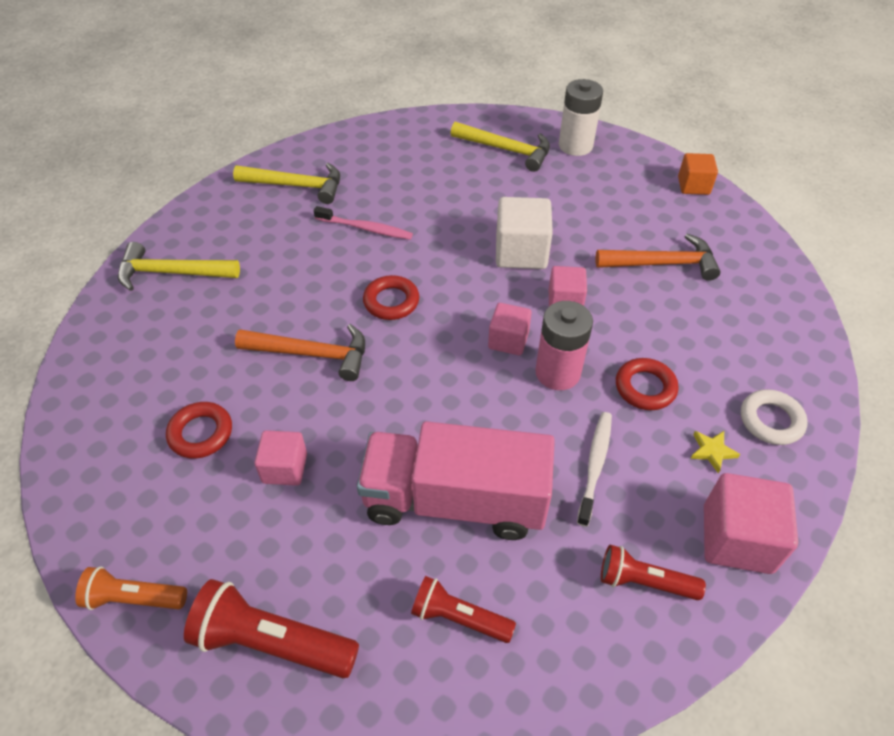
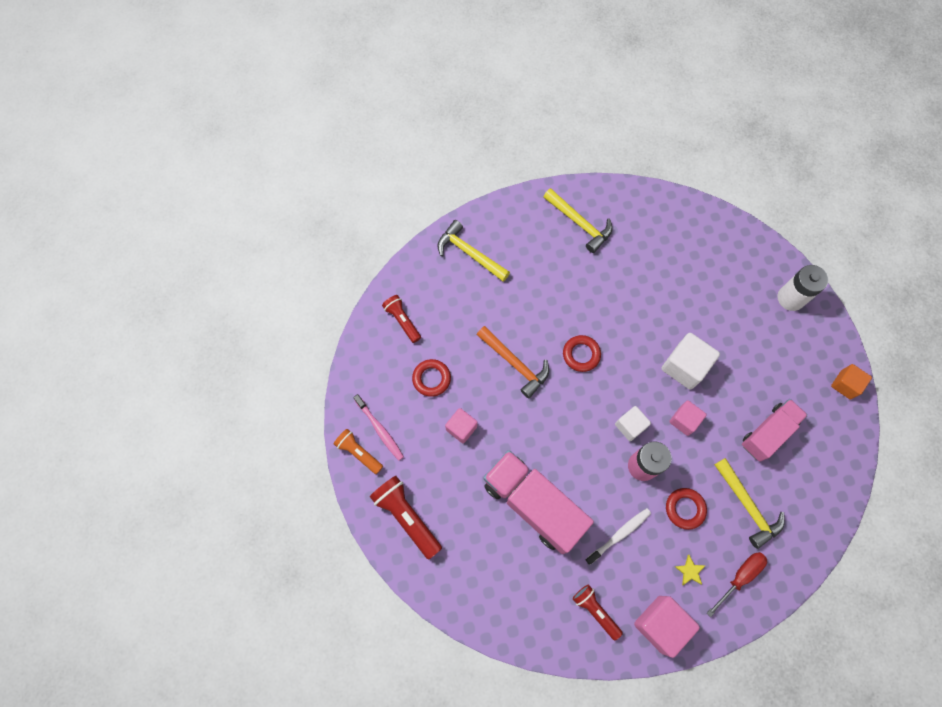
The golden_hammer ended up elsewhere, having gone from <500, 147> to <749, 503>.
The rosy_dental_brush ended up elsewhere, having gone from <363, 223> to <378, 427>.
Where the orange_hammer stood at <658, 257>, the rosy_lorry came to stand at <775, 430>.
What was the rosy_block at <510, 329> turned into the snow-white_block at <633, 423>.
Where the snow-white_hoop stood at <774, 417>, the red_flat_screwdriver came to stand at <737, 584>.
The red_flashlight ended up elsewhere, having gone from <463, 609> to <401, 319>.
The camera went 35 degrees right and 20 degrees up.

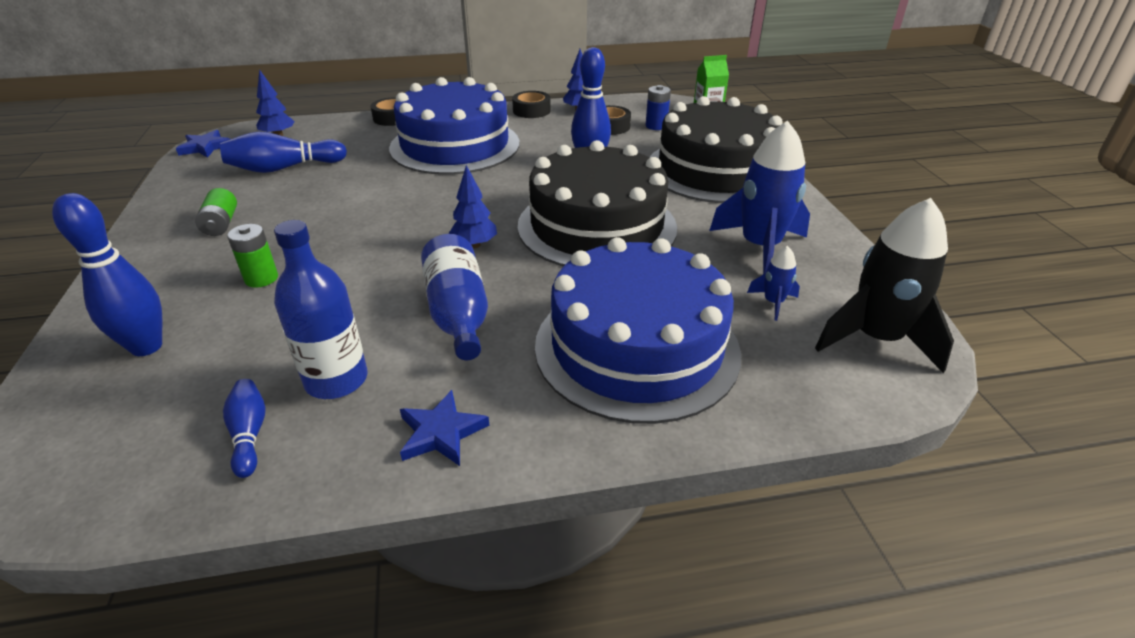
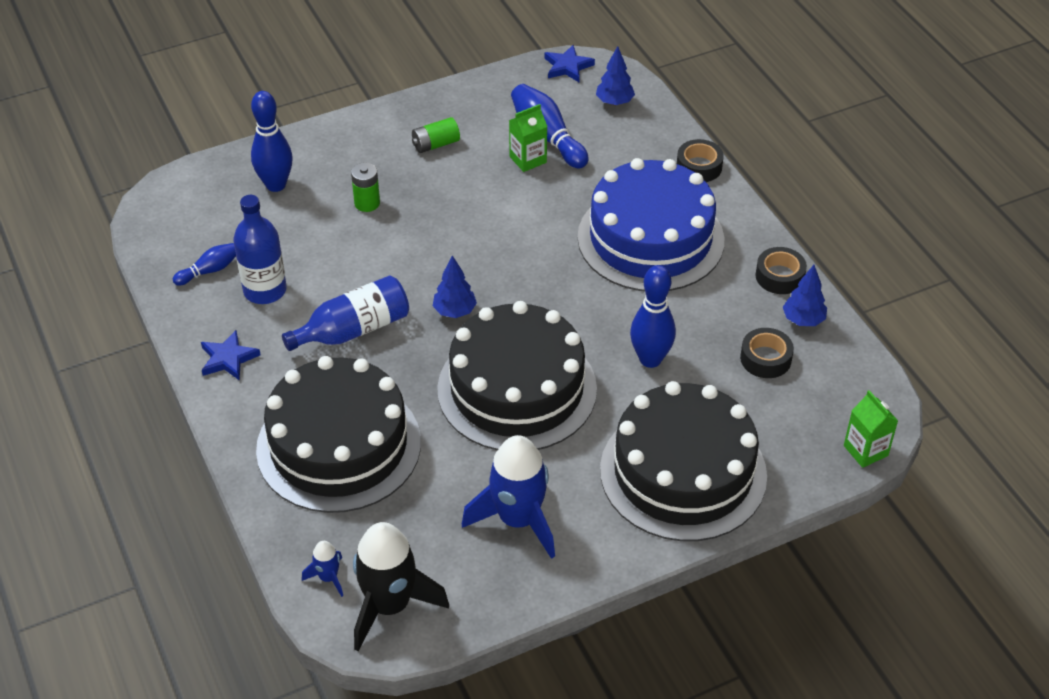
The second view lost the royal_blue_battery at <658, 107>.
What was the royal_blue_cake at <638, 330> turned into the ebony_cake at <338, 434>.
The royal_blue_toy_rocket ended up elsewhere, having gone from <773, 283> to <322, 569>.
The second view gained the green_juice_carton at <528, 138>.
The camera went 75 degrees right and 10 degrees up.

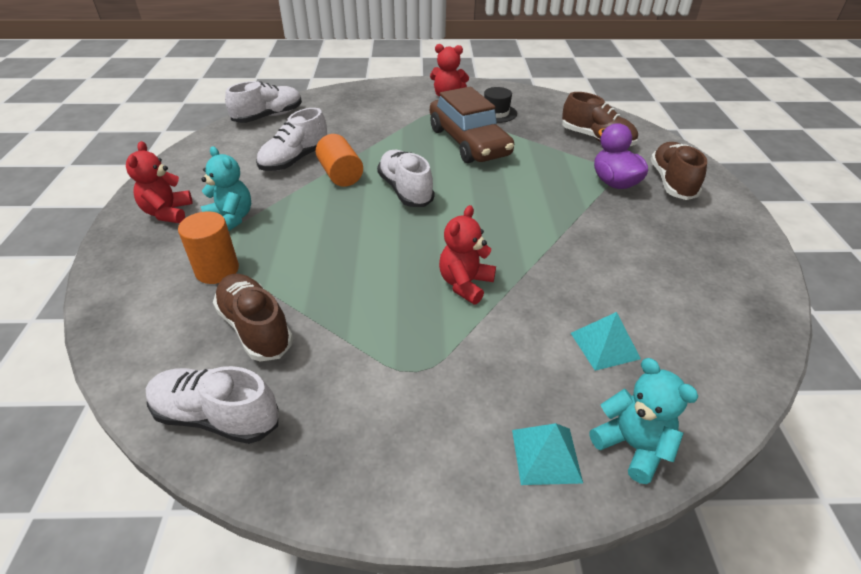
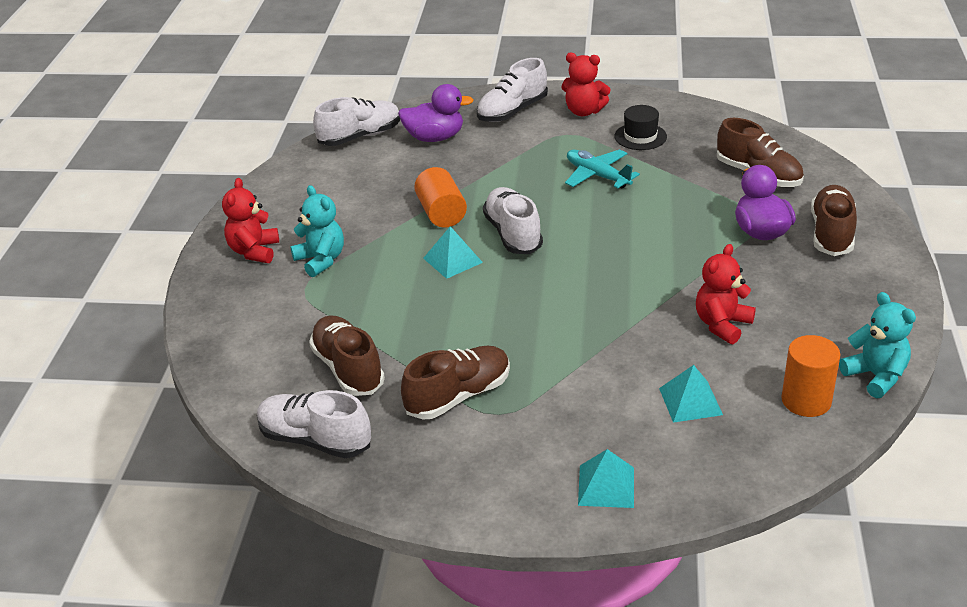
Where the dark_brown_automobile stood at <472, 125>, the aqua_aeroplane came to stand at <602, 168>.
The snow-white_shoe ended up elsewhere, having gone from <291, 139> to <512, 90>.
The red_teddy_bear ended up elsewhere, having gone from <467, 254> to <726, 294>.
The orange_cylinder_shape ended up elsewhere, having gone from <208, 248> to <811, 376>.
The aqua_teddy_bear ended up elsewhere, having gone from <644, 421> to <877, 345>.
The second view gained the violet_duck at <435, 113>.
The second view gained the aqua_pyramid_shape at <453, 252>.
The second view gained the dark_brown_shoe at <455, 382>.
The camera went 10 degrees right and 5 degrees down.

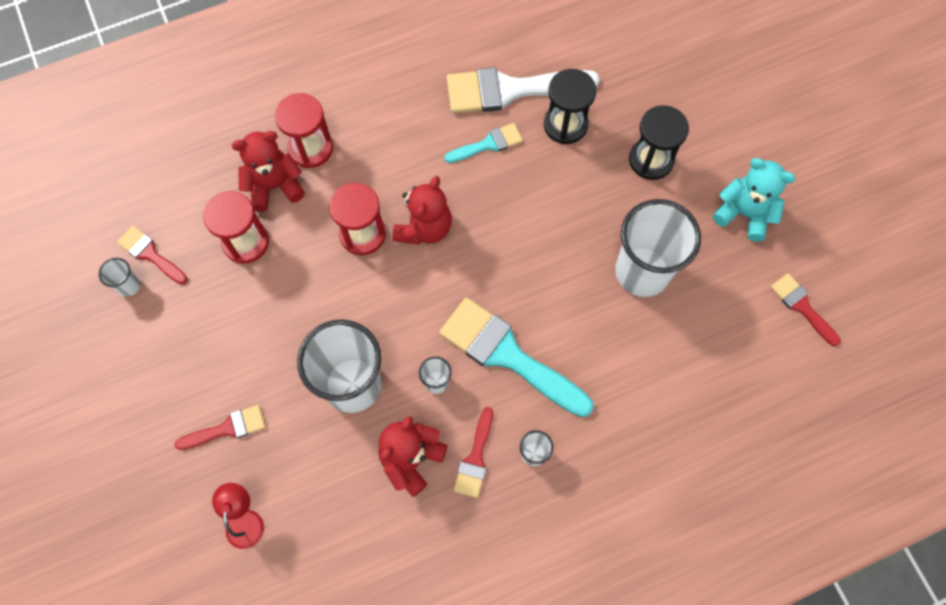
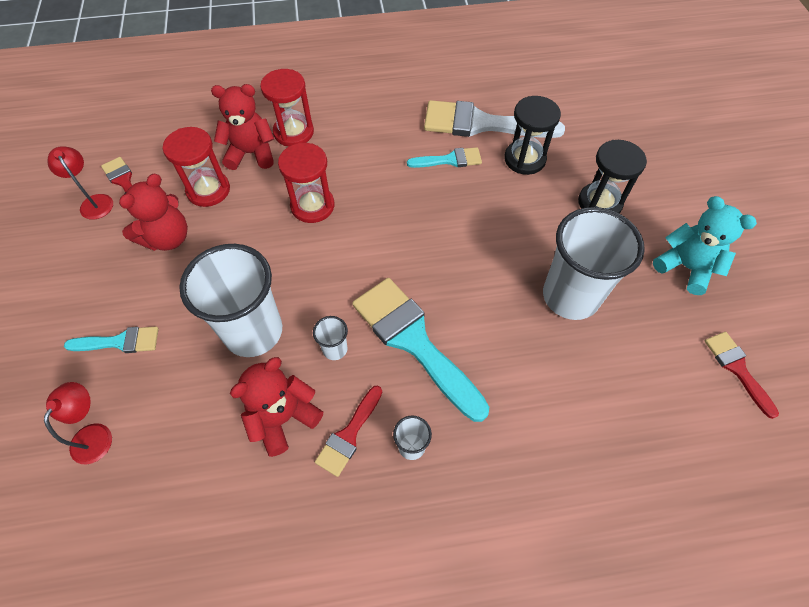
The red_teddy_bear ended up elsewhere, having gone from <422, 210> to <153, 212>.
Where the snow-white_beaker stood at <119, 277>, the red_reading_lamp came to stand at <80, 183>.
What was the red_paintbrush at <220, 427> turned into the aqua_paintbrush at <111, 340>.
The camera went 15 degrees right and 10 degrees down.

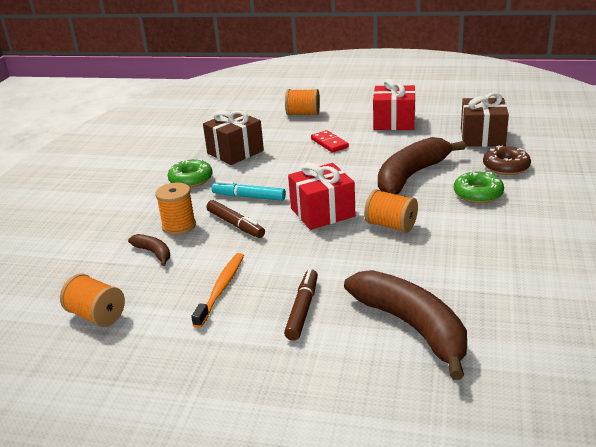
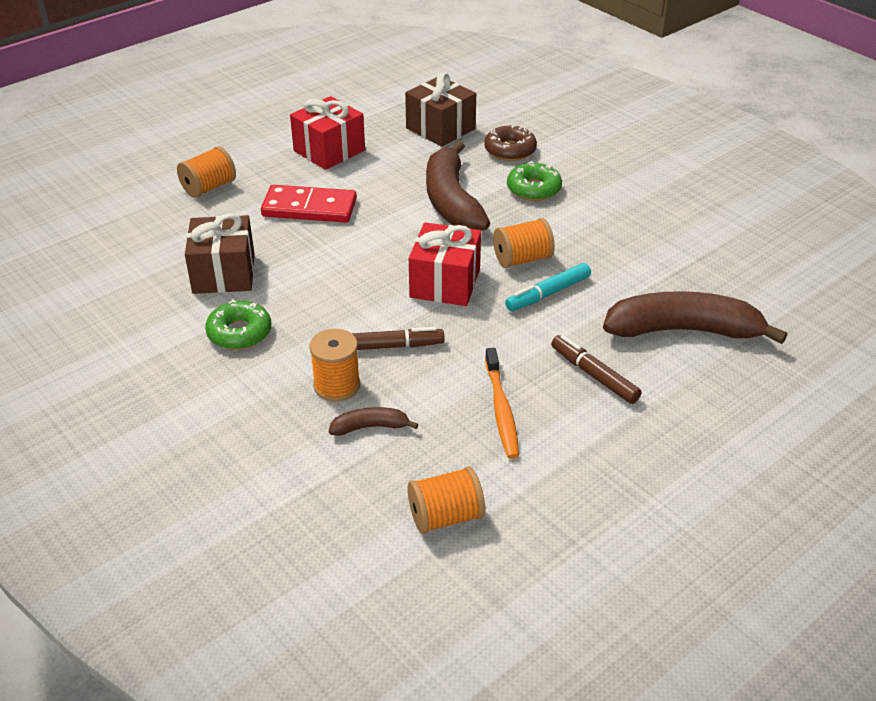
The size of the red_domino at <330, 141> changed by a factor of 1.62.
The aqua_felt_pen ended up elsewhere, having gone from <248, 191> to <548, 287>.
The orange_dental_brush at <217, 290> ended up facing another way, 150 degrees counterclockwise from before.
The camera went 55 degrees left and 10 degrees up.

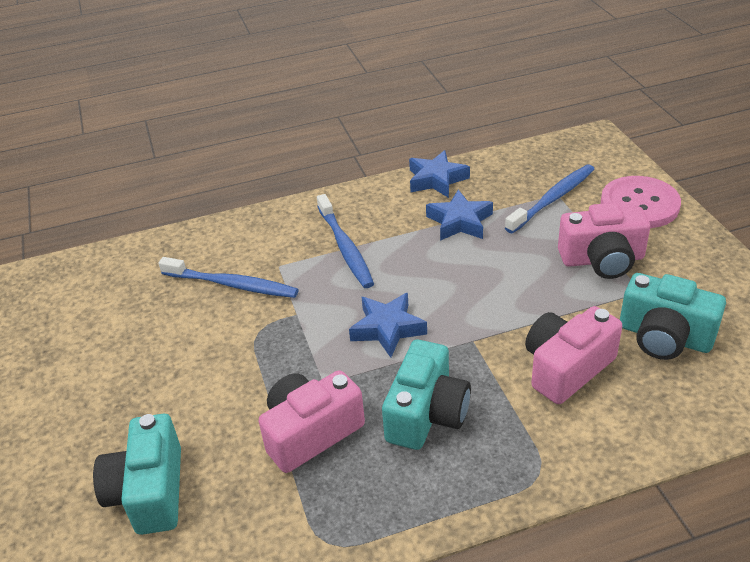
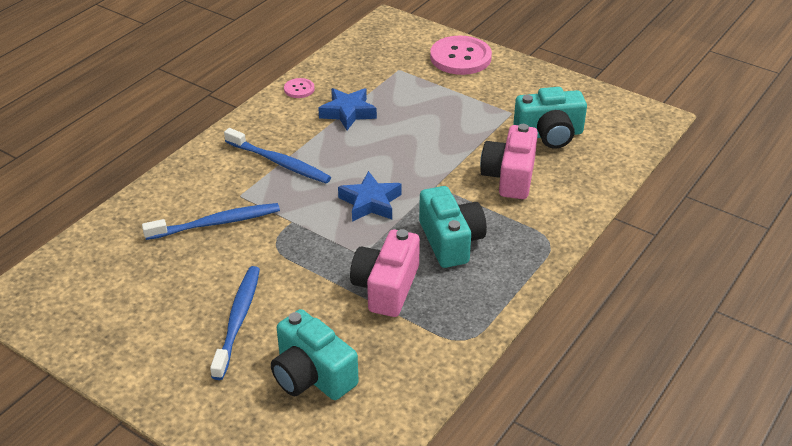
Where the royal_blue_star stood at <439, 174>, the rosy_shirt_button came to stand at <299, 88>.
The royal_blue_dental_brush ended up elsewhere, having gone from <550, 199> to <235, 323>.
The second view lost the rosy_photo_camera at <604, 241>.
The camera went 40 degrees left and 0 degrees up.

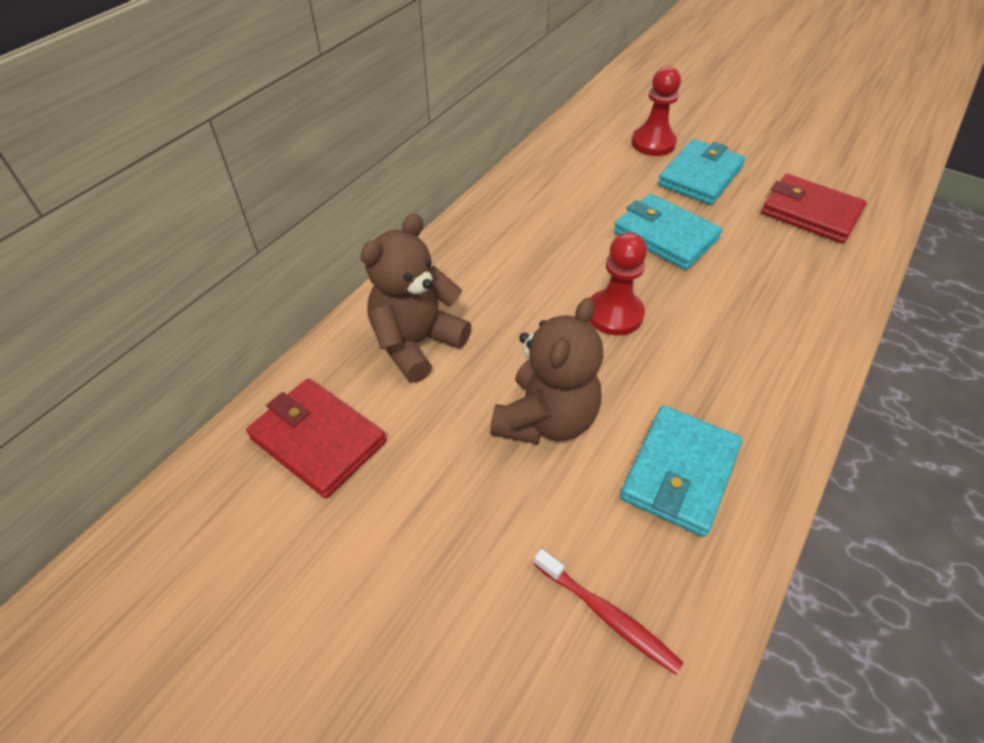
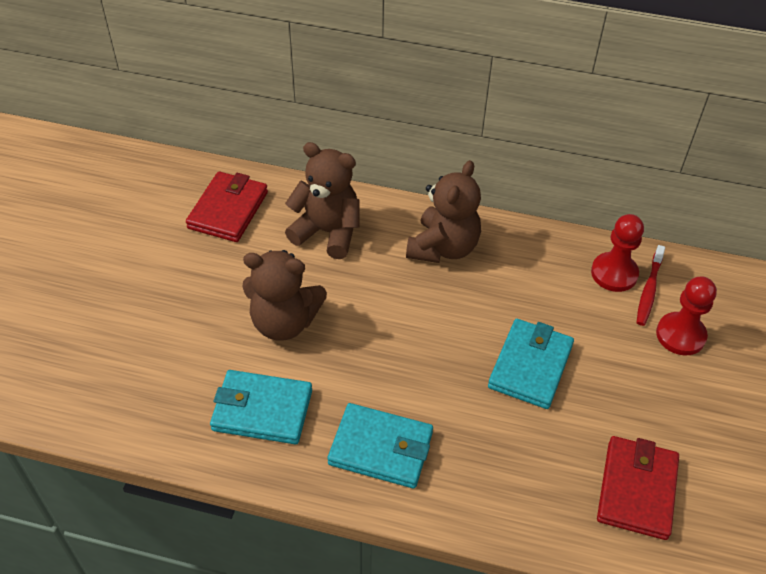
The aqua_wallet ended up elsewhere, having gone from <702, 172> to <380, 445>.
The red_game_pawn ended up elsewhere, having gone from <618, 284> to <617, 253>.
The red_dental_brush ended up elsewhere, having gone from <608, 612> to <651, 285>.
The second view gained the dark_brown_teddy_bear at <443, 211>.
The camera went 70 degrees right and 0 degrees up.

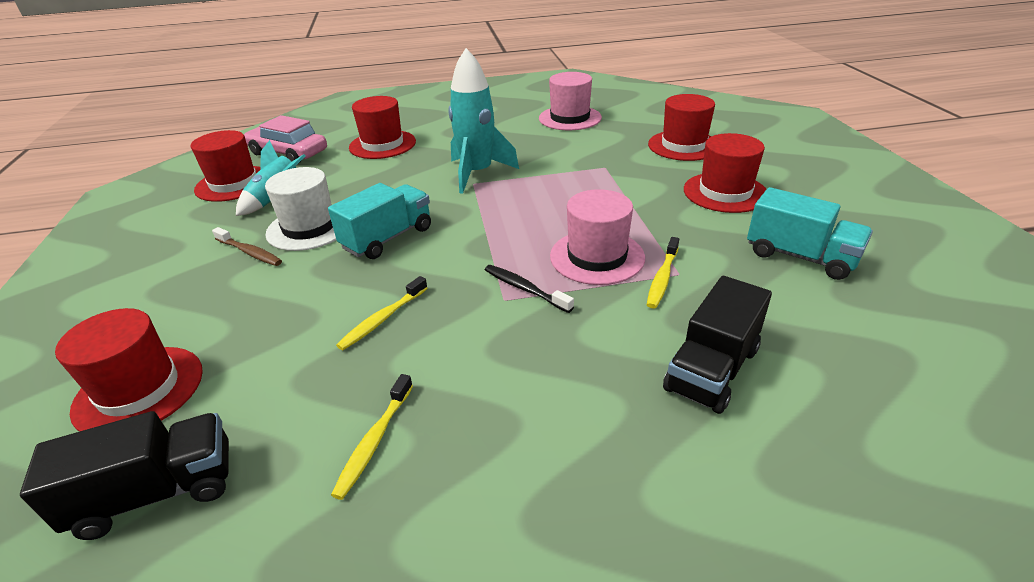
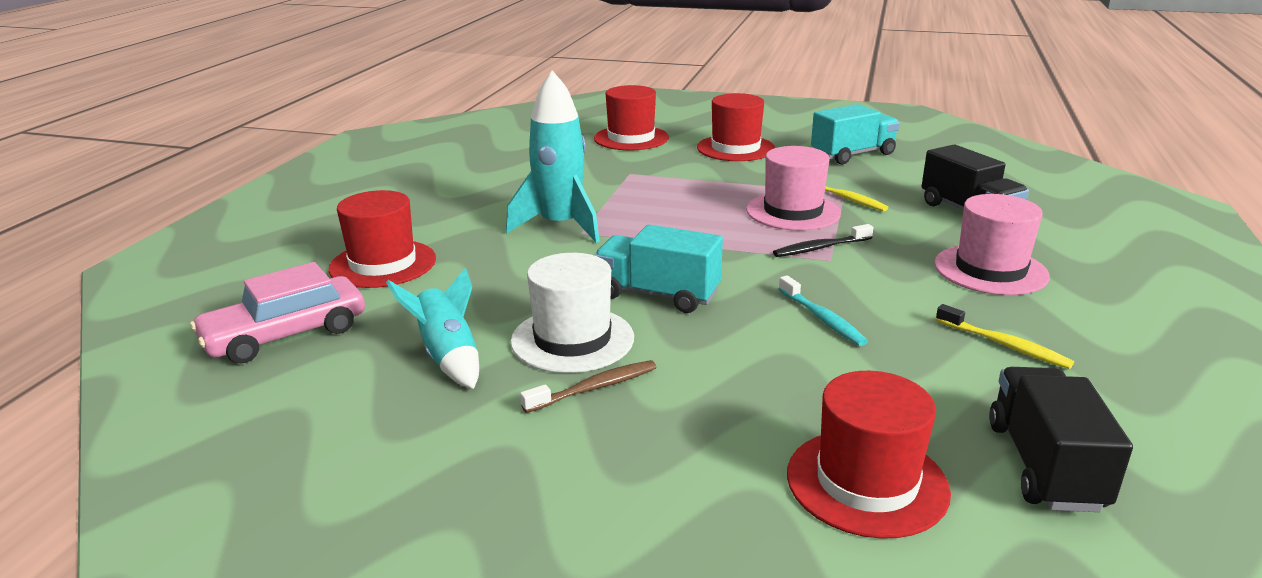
The rosy_hat ended up elsewhere, having gone from <570, 101> to <992, 244>.
The second view lost the red_hat at <225, 166>.
The aqua_lorry at <379, 221> ended up facing another way, 45 degrees counterclockwise from before.
What was the golden_dental_brush at <382, 313> turned into the aqua_dental_brush at <823, 310>.
The camera went 65 degrees left and 10 degrees down.

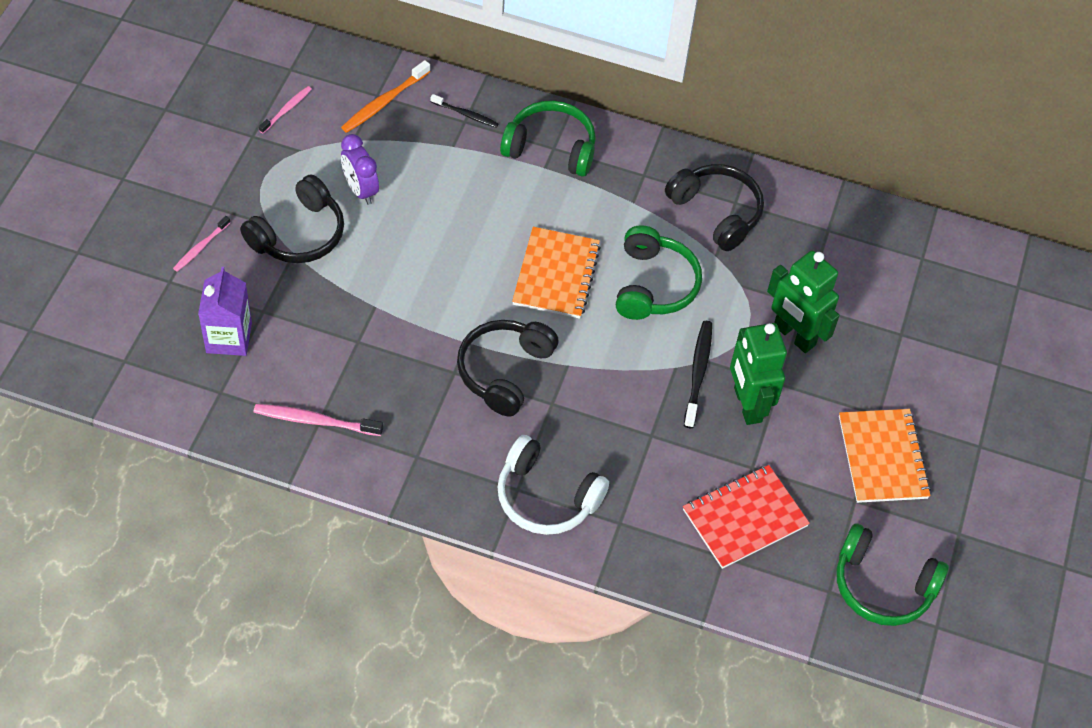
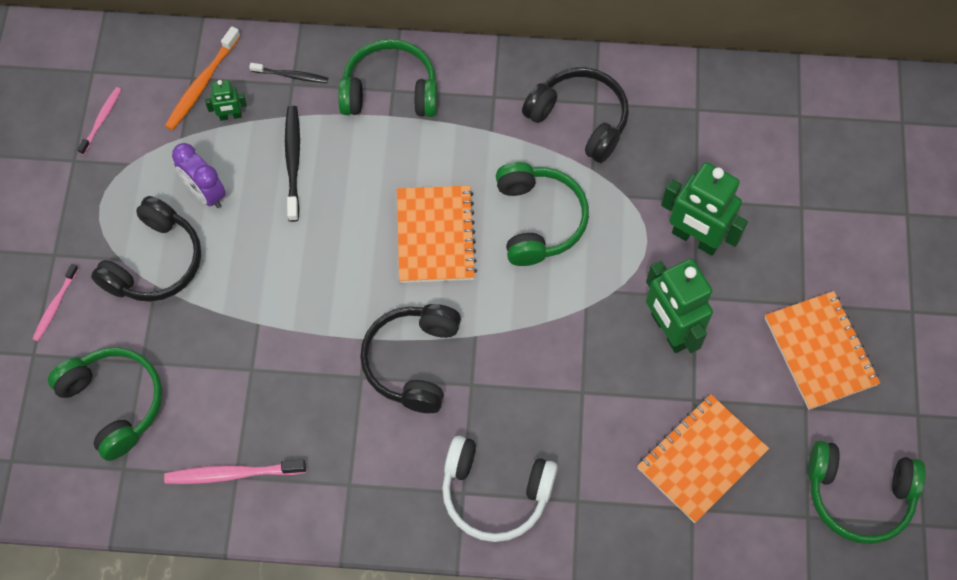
Where the violet_juice_carton stood at <225, 311>, the green_headset came to stand at <105, 404>.
The ebony_dental_brush ended up elsewhere, having gone from <698, 374> to <292, 164>.
What was the red_exercise_book at <746, 517> turned into the orange_exercise_book at <703, 458>.
The second view gained the green_robot at <226, 100>.
The camera went 10 degrees left and 10 degrees up.

